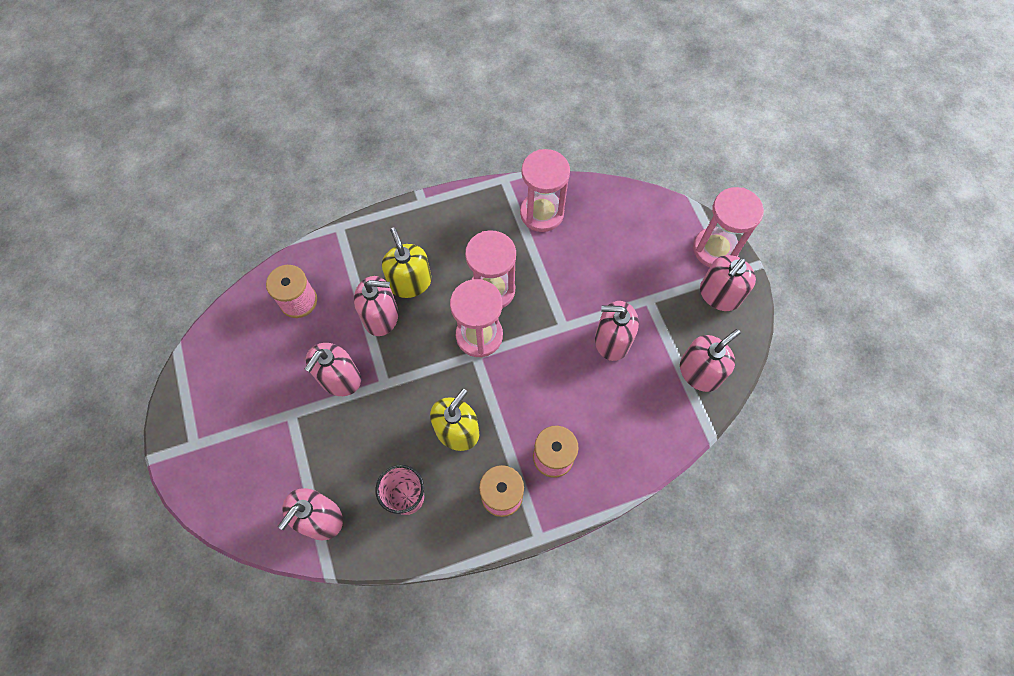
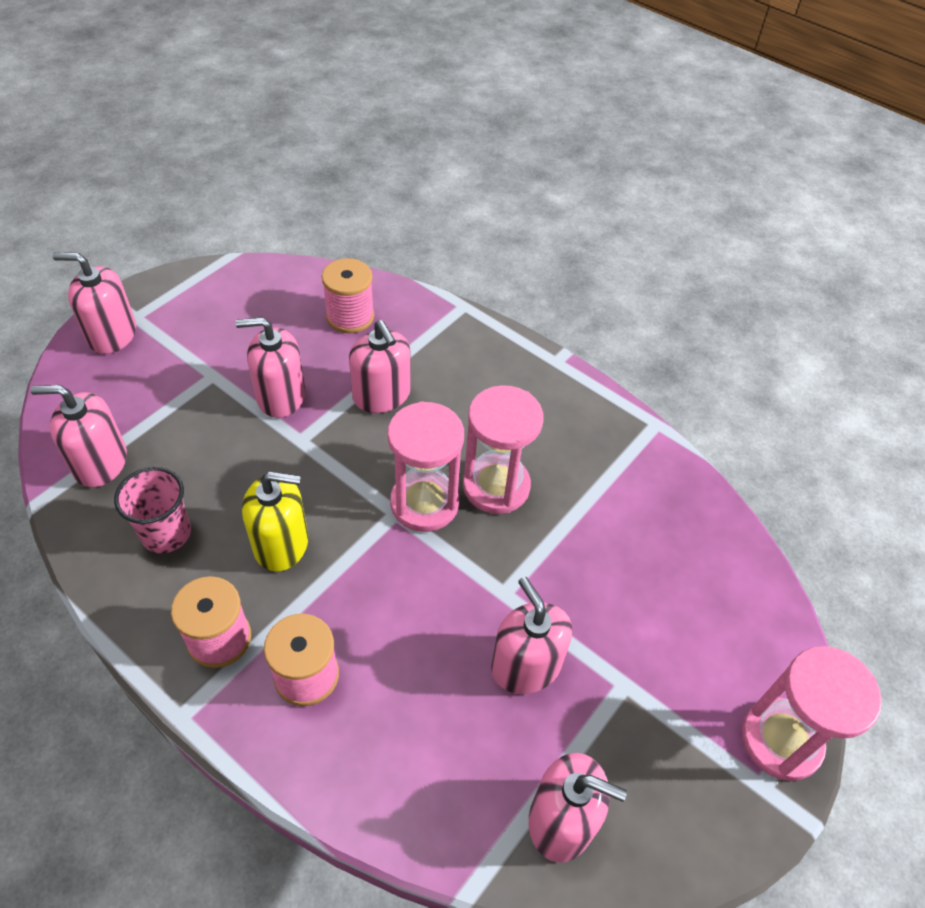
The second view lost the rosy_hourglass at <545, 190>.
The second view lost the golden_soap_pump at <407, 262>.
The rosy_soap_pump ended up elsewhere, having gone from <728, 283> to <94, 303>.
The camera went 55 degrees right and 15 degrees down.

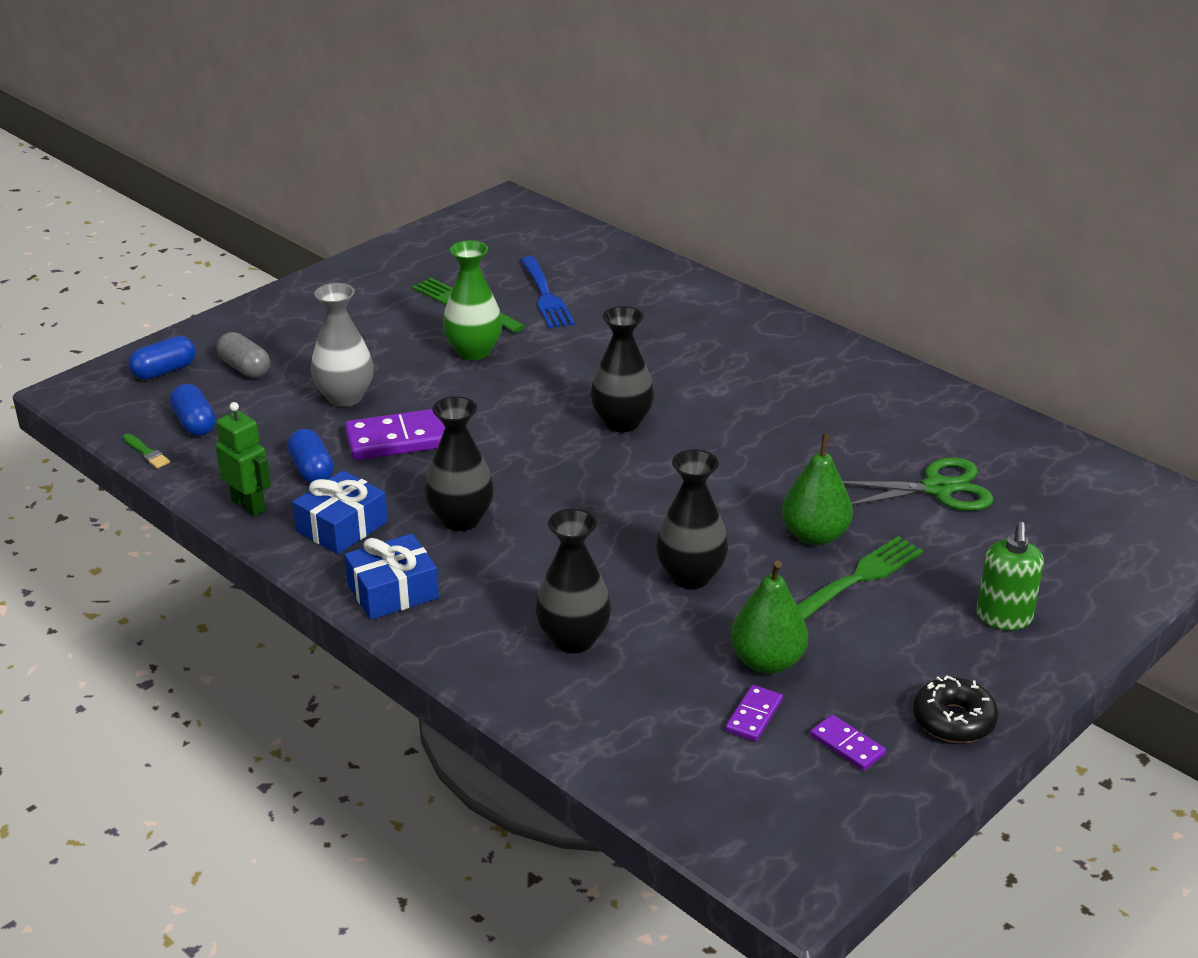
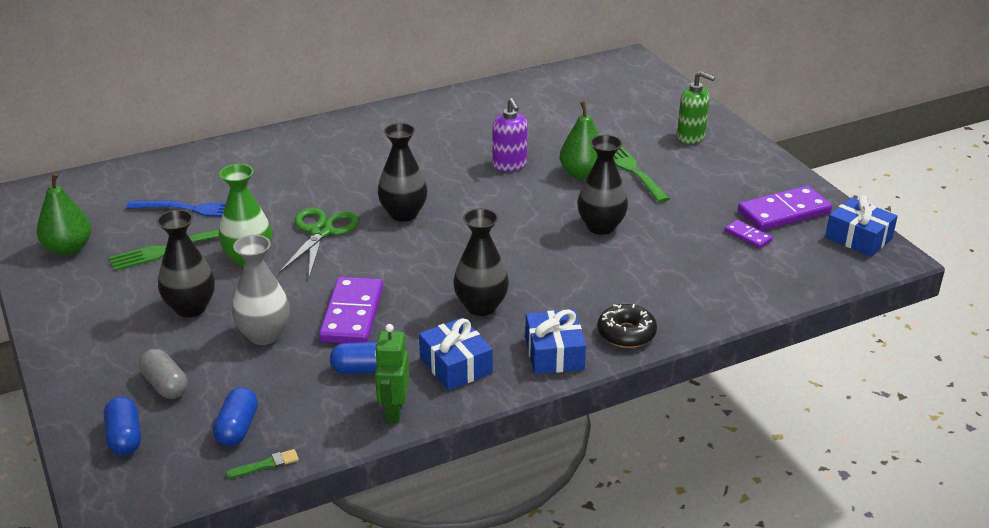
The gray_pill at <243, 355> ended up facing another way, 75 degrees clockwise from before.
The royal_blue_pill at <193, 410> ended up facing another way, 75 degrees counterclockwise from before.
The green_robot at <243, 459> ended up facing another way, 60 degrees counterclockwise from before.
The green_shears ended up elsewhere, having gone from <918, 484> to <319, 242>.
The ebony_vase ended up elsewhere, having gone from <573, 581> to <186, 263>.
The green_pear_fruit ended up elsewhere, having gone from <769, 617> to <64, 214>.
The ebony_glazed_donut ended up elsewhere, having gone from <955, 709> to <627, 326>.
The size of the violet_domino at <848, 743> changed by a factor of 1.99.
The second view gained the violet_soap_pump at <510, 135>.
The second view gained the royal_blue_present at <861, 226>.
The camera went 70 degrees left and 0 degrees up.

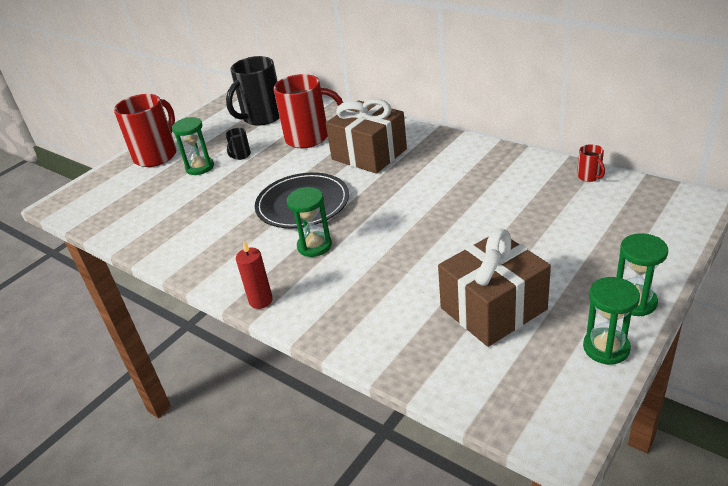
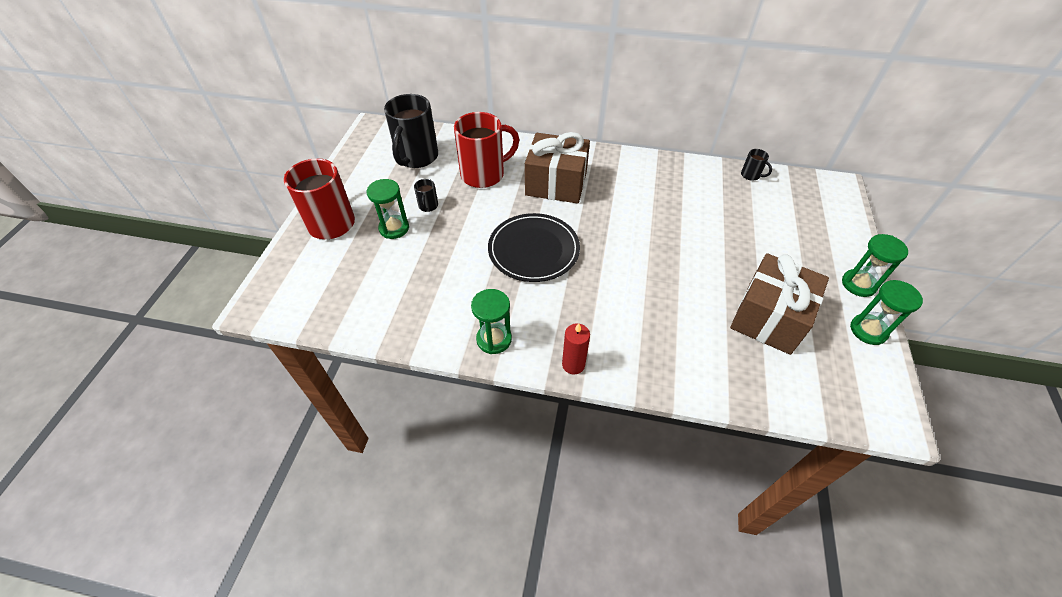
What was the red_mug at <591, 163> turned into the ebony_mug at <756, 165>.
The green_hourglass ended up elsewhere, having gone from <309, 222> to <491, 321>.
The camera went 30 degrees left and 15 degrees up.

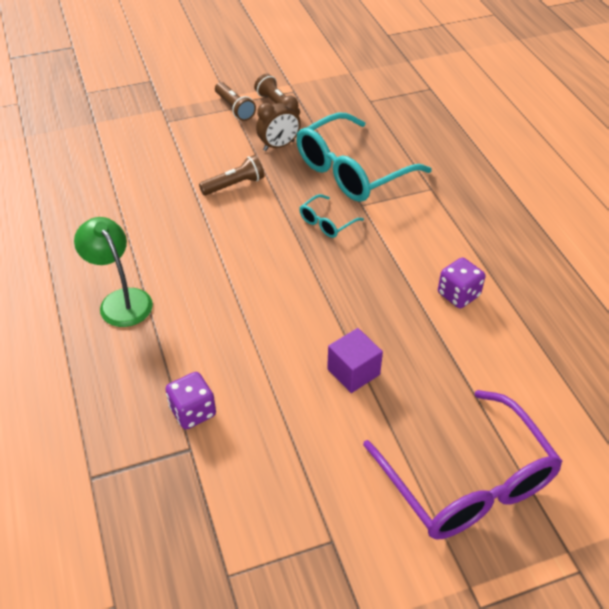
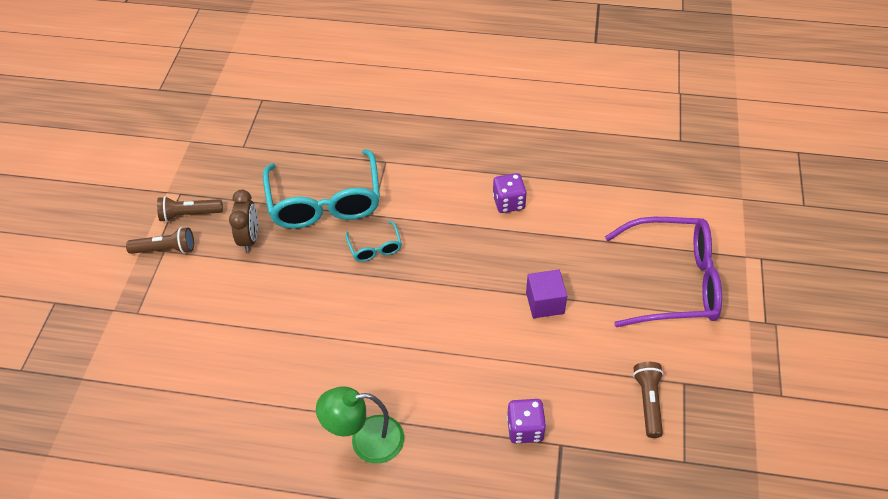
The dark_brown_flashlight ended up elsewhere, having gone from <231, 175> to <648, 400>.
The camera went 60 degrees left and 5 degrees up.

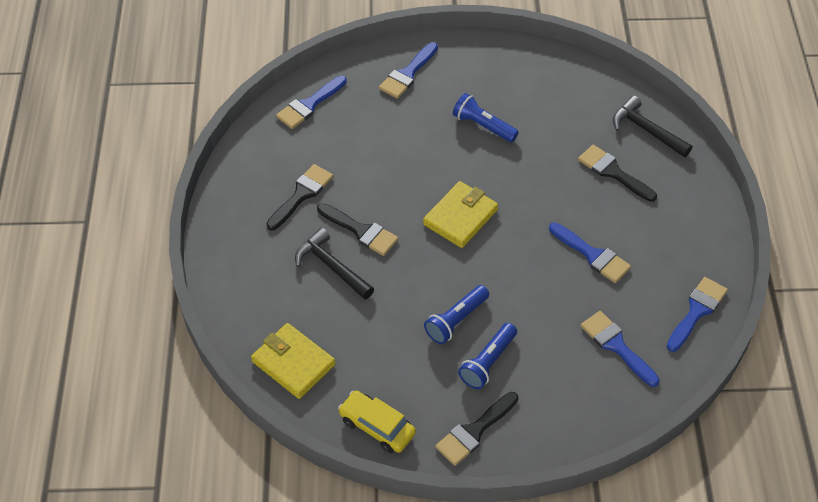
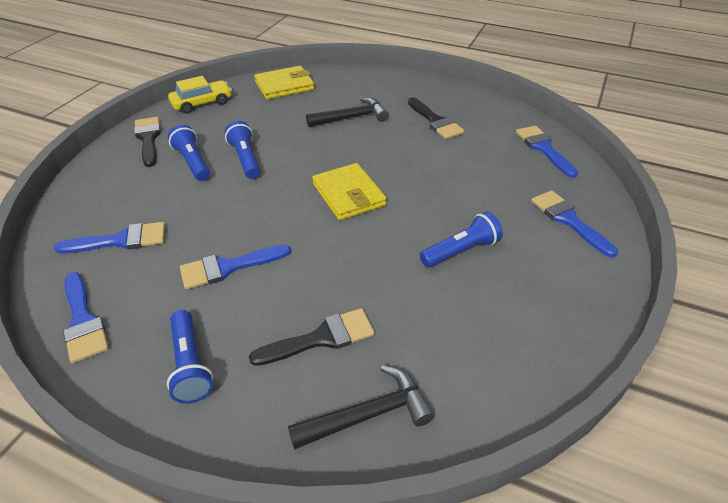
The second view lost the ebony_paintbrush at <357, 229>.
The second view gained the royal_blue_flashlight at <190, 357>.
The camera went 115 degrees right and 10 degrees down.

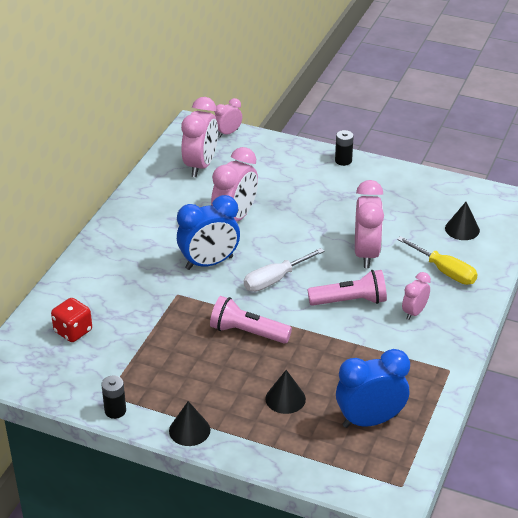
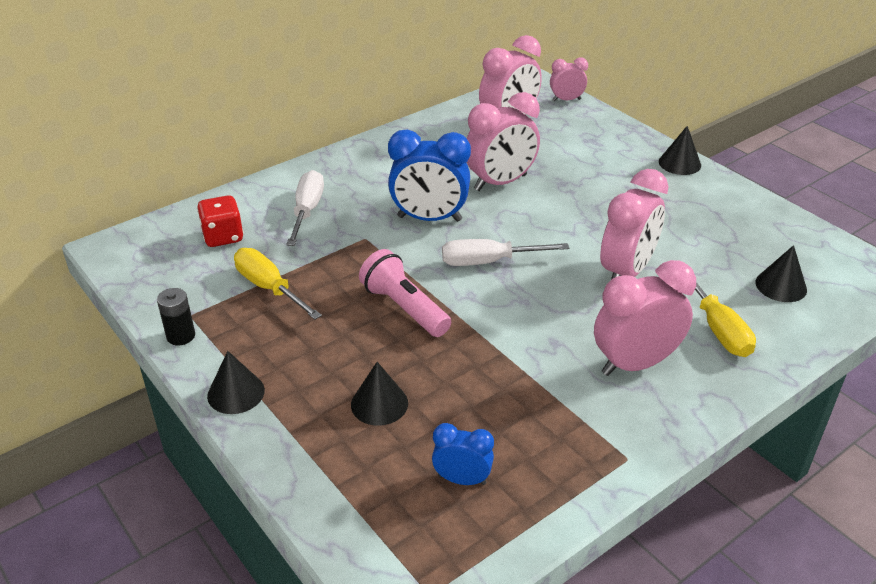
Where the ebony_battery stood at <344, 148>, the ebony_solid_cone came to stand at <680, 150>.
The second view lost the rosy_flashlight at <347, 288>.
The size of the rosy_bedside_clock at <416, 296> changed by a factor of 1.82.
The size of the royal_blue_bedside_clock at <373, 388> changed by a factor of 0.55.
The second view gained the snow-white_flat_screwdriver at <305, 208>.
The second view gained the golden_flat_screwdriver at <278, 284>.
The camera went 30 degrees right and 0 degrees up.

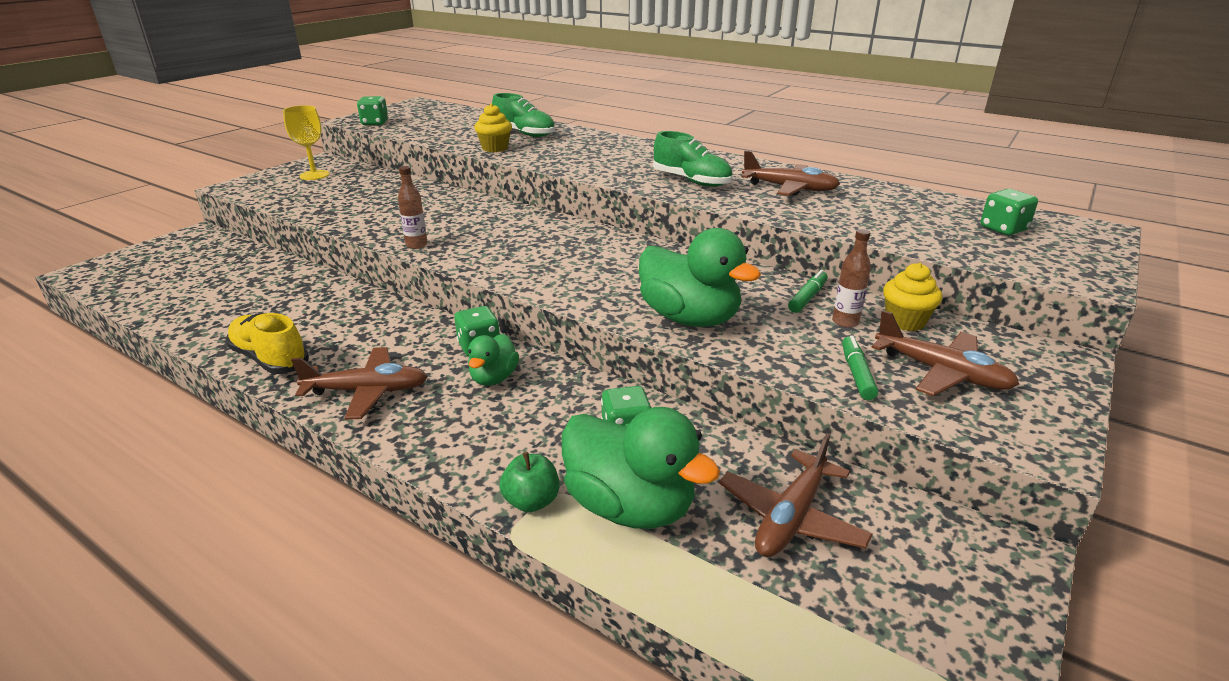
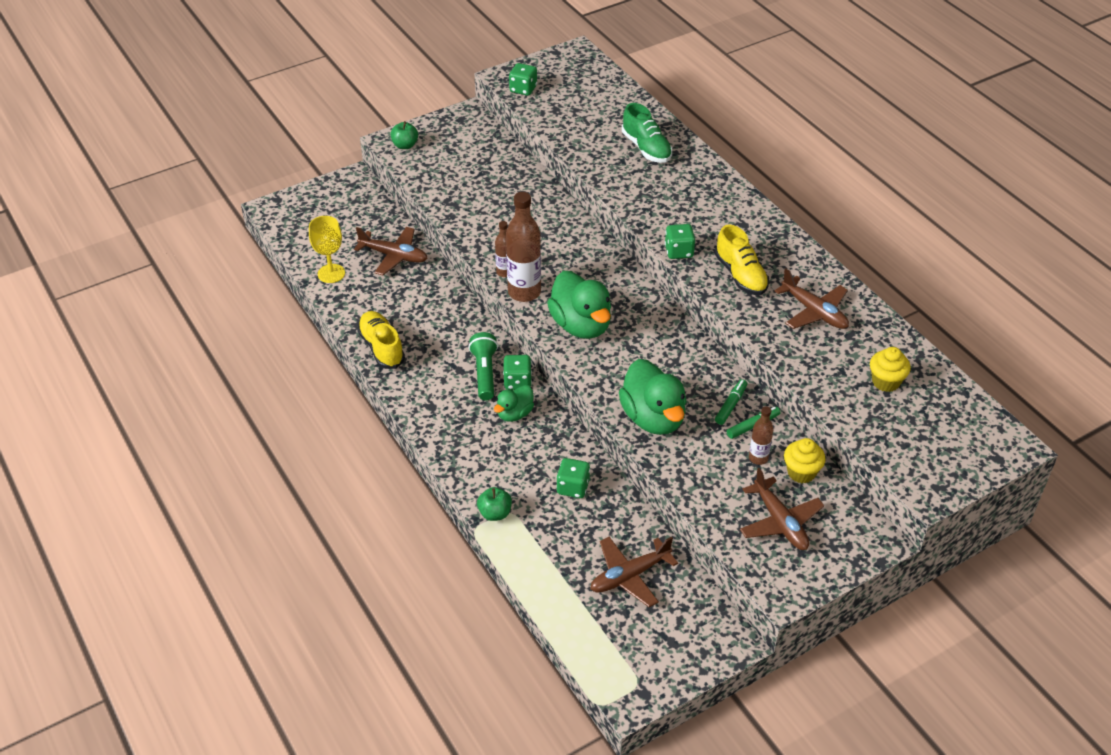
The golden_fairy_cake ended up elsewhere, having gone from <493, 127> to <890, 369>.
The golden_wine_glass ended up elsewhere, having gone from <306, 142> to <327, 249>.
What was the green_shoe at <693, 159> turned into the golden_shoe at <742, 259>.
The green_die ended up elsewhere, having gone from <1009, 212> to <680, 241>.
The green_felt_pen ended up elsewhere, having gone from <860, 367> to <731, 402>.
The dark_brown_aeroplane ended up elsewhere, having gone from <359, 383> to <391, 251>.
The green_duck ended up elsewhere, having gone from <641, 468> to <579, 305>.
The second view gained the green_apple_fruit at <404, 135>.
The second view gained the dark_brown_bottle at <523, 247>.
The second view gained the green_flashlight at <483, 366>.
The camera went 25 degrees right and 15 degrees up.

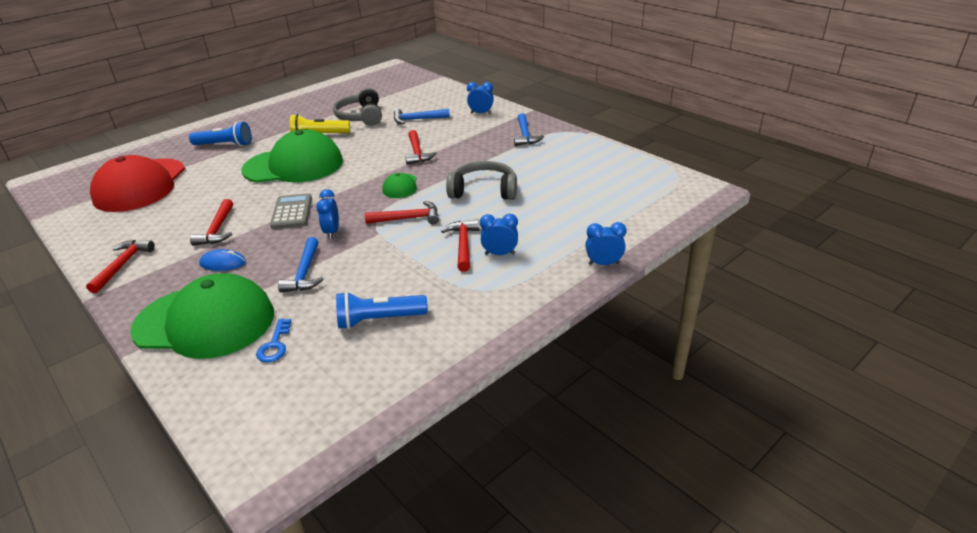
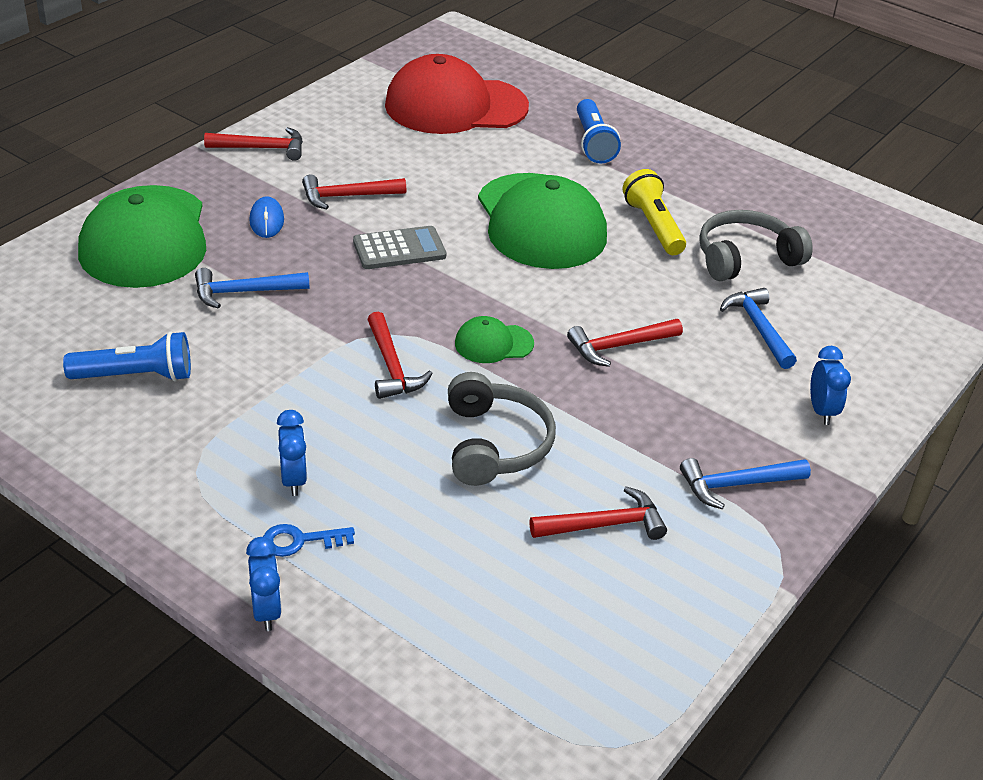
The second view lost the royal_blue_bedside_clock at <327, 214>.
The red_hammer ended up elsewhere, having gone from <460, 245> to <598, 513>.
The royal_blue_flashlight at <382, 310> ended up facing another way, 105 degrees clockwise from before.
The royal_blue_latchkey ended up elsewhere, having gone from <273, 341> to <309, 540>.
The camera went 75 degrees right and 5 degrees up.

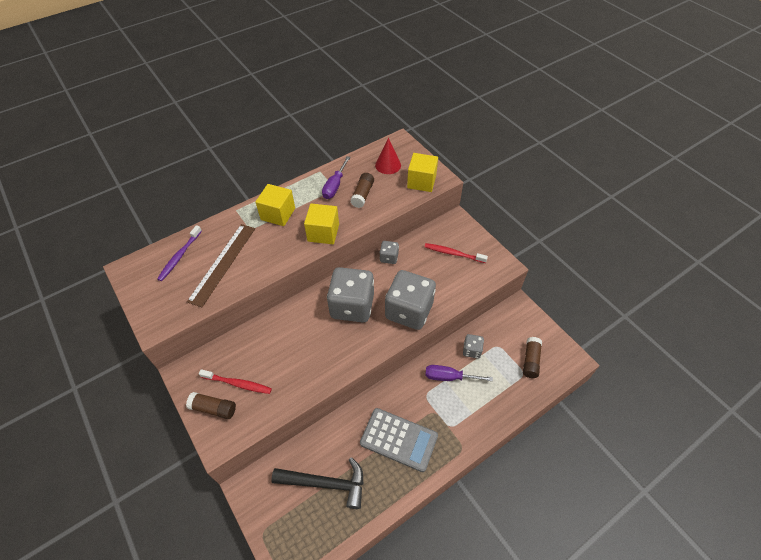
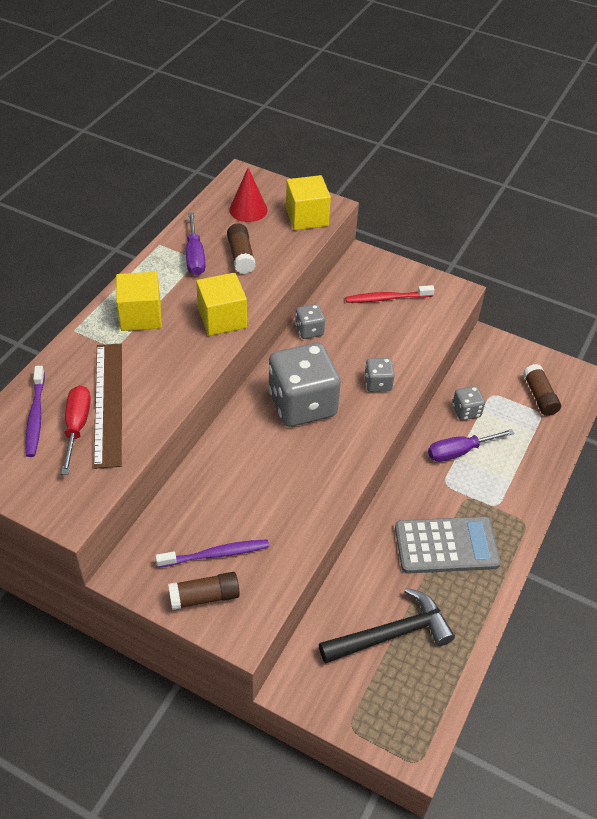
The size of the gray_die at <410, 300> changed by a factor of 0.46.
What was the red_dental_brush at <235, 381> turned into the violet_dental_brush at <212, 553>.
The second view gained the red_flat_screwdriver at <76, 429>.
The camera went 30 degrees left and 5 degrees down.

